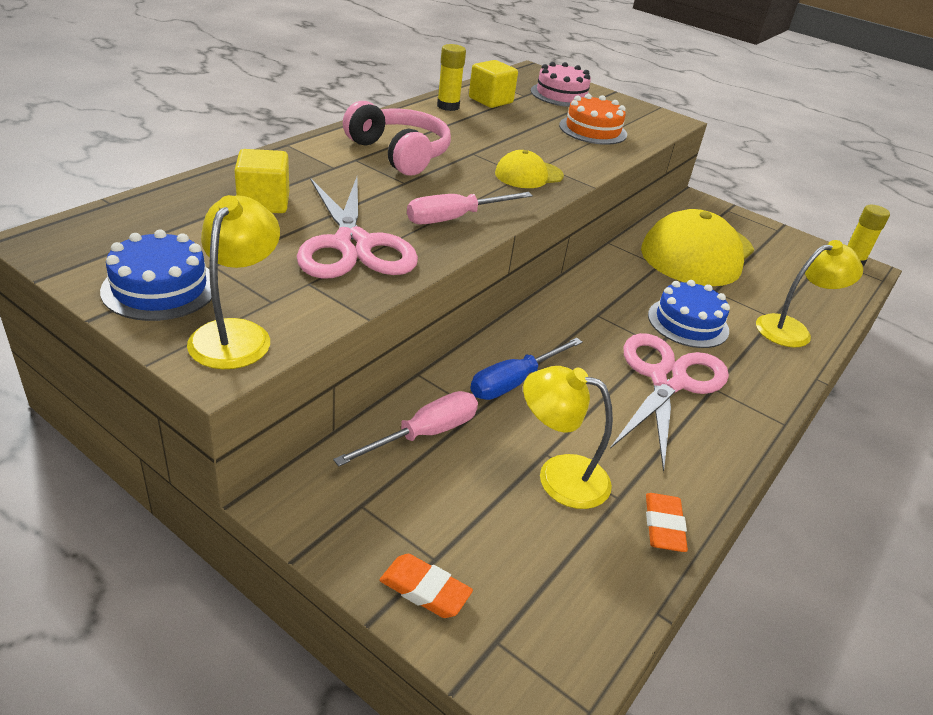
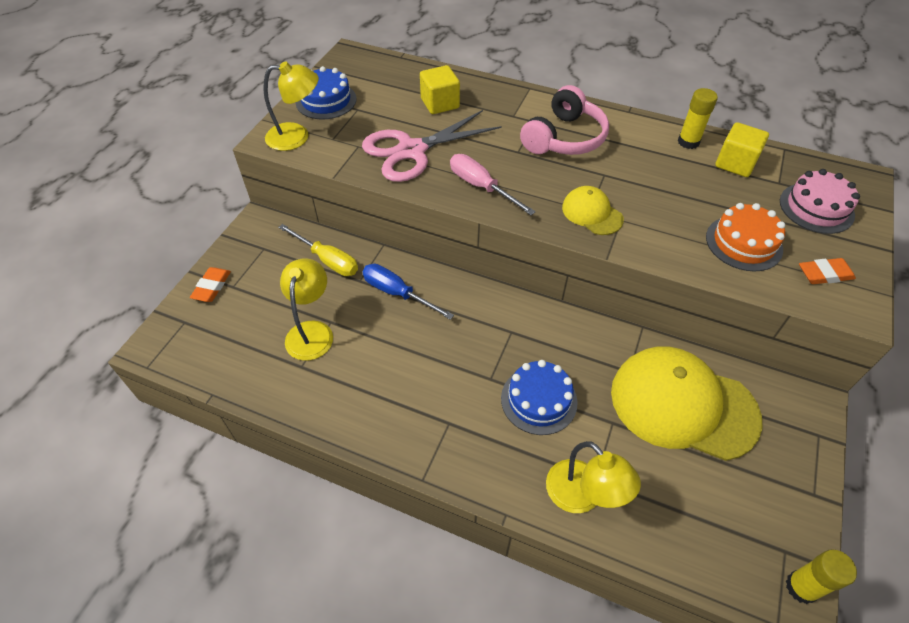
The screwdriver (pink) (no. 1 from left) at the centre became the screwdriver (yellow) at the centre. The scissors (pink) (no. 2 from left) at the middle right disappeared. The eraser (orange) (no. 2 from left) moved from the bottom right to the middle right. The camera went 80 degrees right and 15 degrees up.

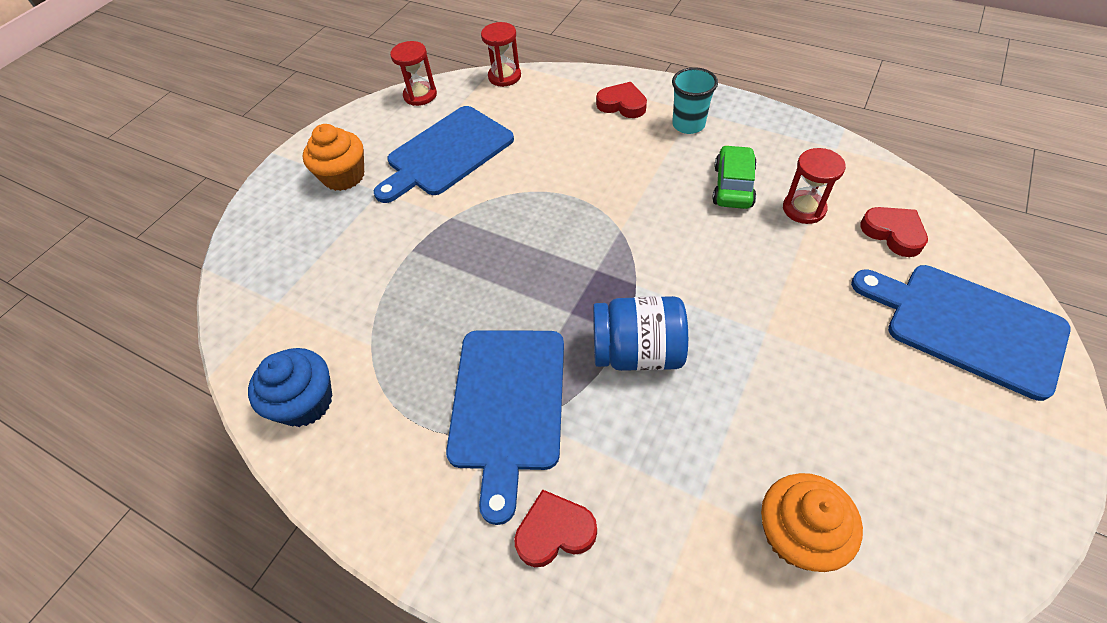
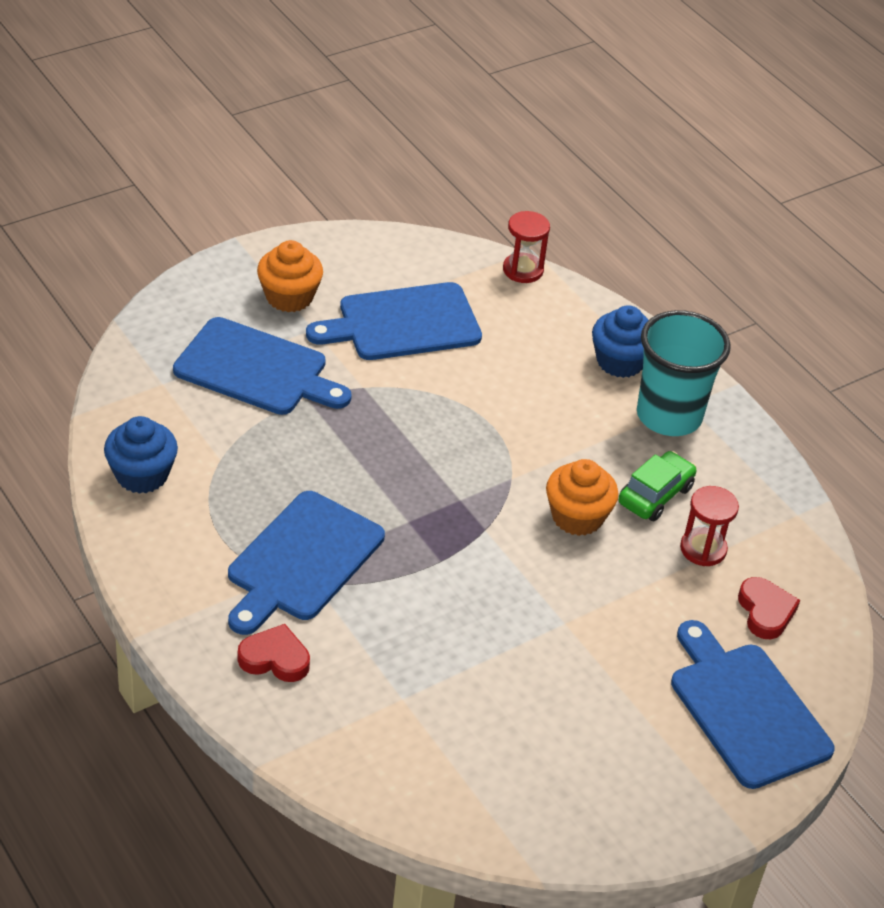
The hourglass (red) (no. 1 from left) at the top centre disappeared. The jar (blue) at the centre disappeared. The heart (red) (no. 2 from left) at the top centre was replaced by the cupcake (blue) (no. 2 from left) at the middle right. The cup (turquoise) at the top centre changed to 1.71 times the size. The cupcake (orange) (no. 2 from left) moved from the bottom right to the centre. The cutting board (blue) (no. 1 from left) at the middle left appeared. The camera went 20 degrees right and 10 degrees down.

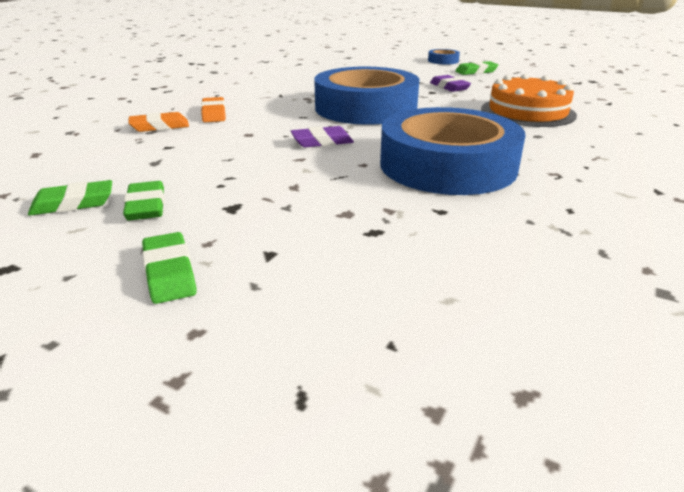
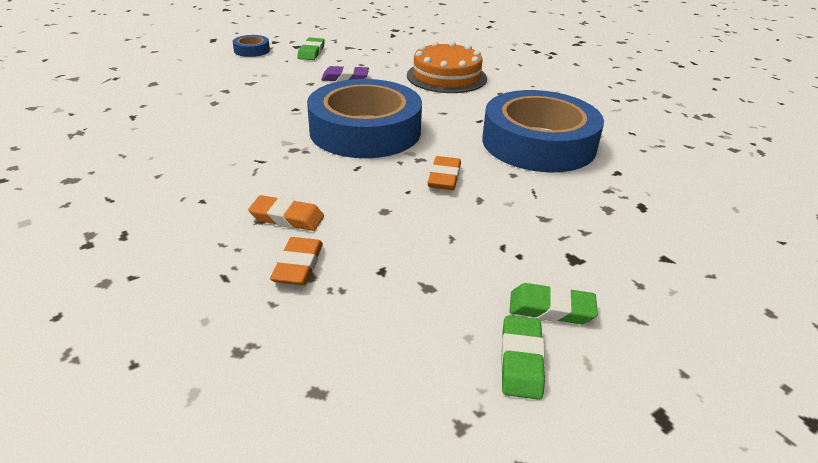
The eraser (green) (no. 3 from left) at the middle left disappeared. The eraser (purple) (no. 1 from left) at the top centre became the eraser (orange) (no. 3 from left) at the centre. The camera went 65 degrees left and 5 degrees up.

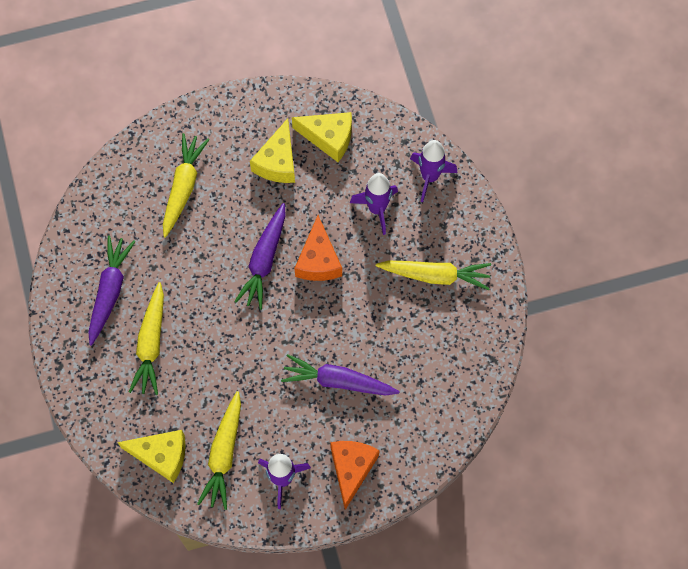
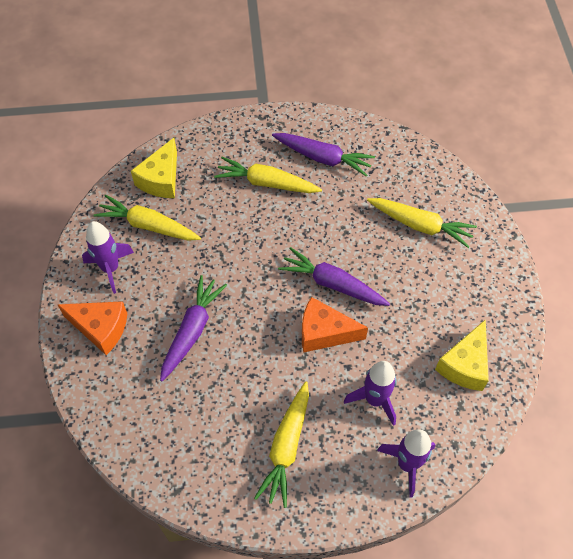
The cheese (yellow) (no. 2 from left) at the top centre disappeared. The camera went 100 degrees right and 10 degrees down.

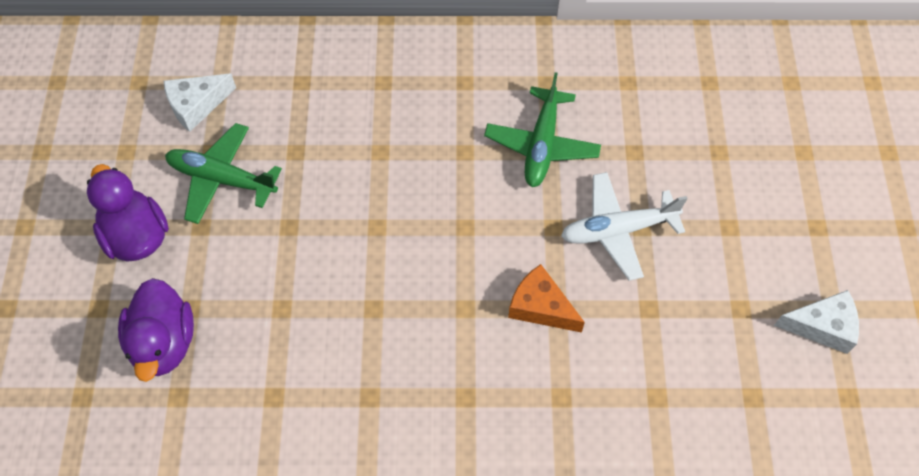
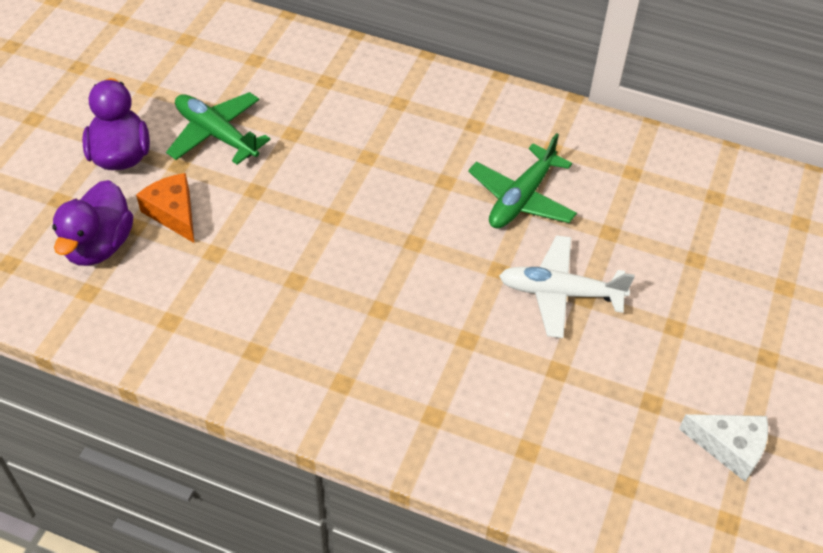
The cheese (white) (no. 1 from left) at the top left disappeared. The cheese (orange) moved from the centre to the middle left. The camera went 20 degrees right and 10 degrees down.

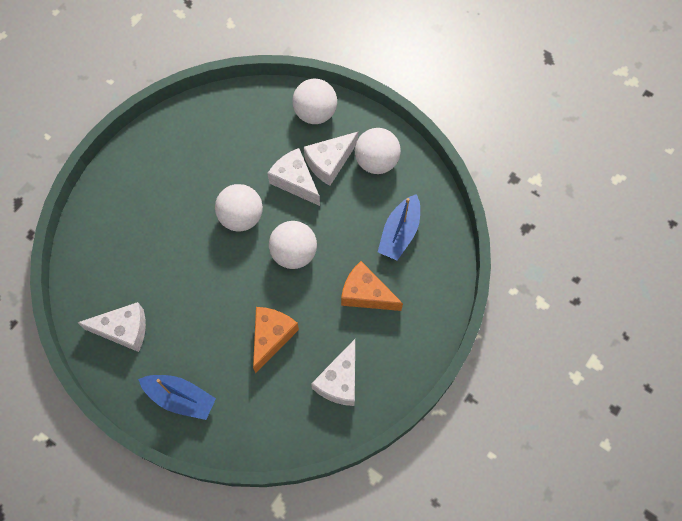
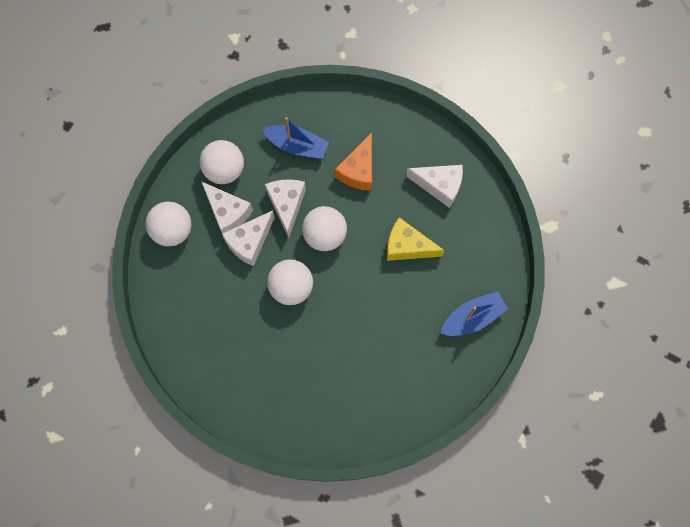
The cheese (white) (no. 1 from left in the first image) moved from the middle left to the centre. The boat (blue) (no. 1 from left in the first image) at the bottom left turned 45 degrees clockwise. The cheese (orange) (no. 1 from left) at the centre became the cheese (yellow) at the centre. The camera went 95 degrees left and 5 degrees up.

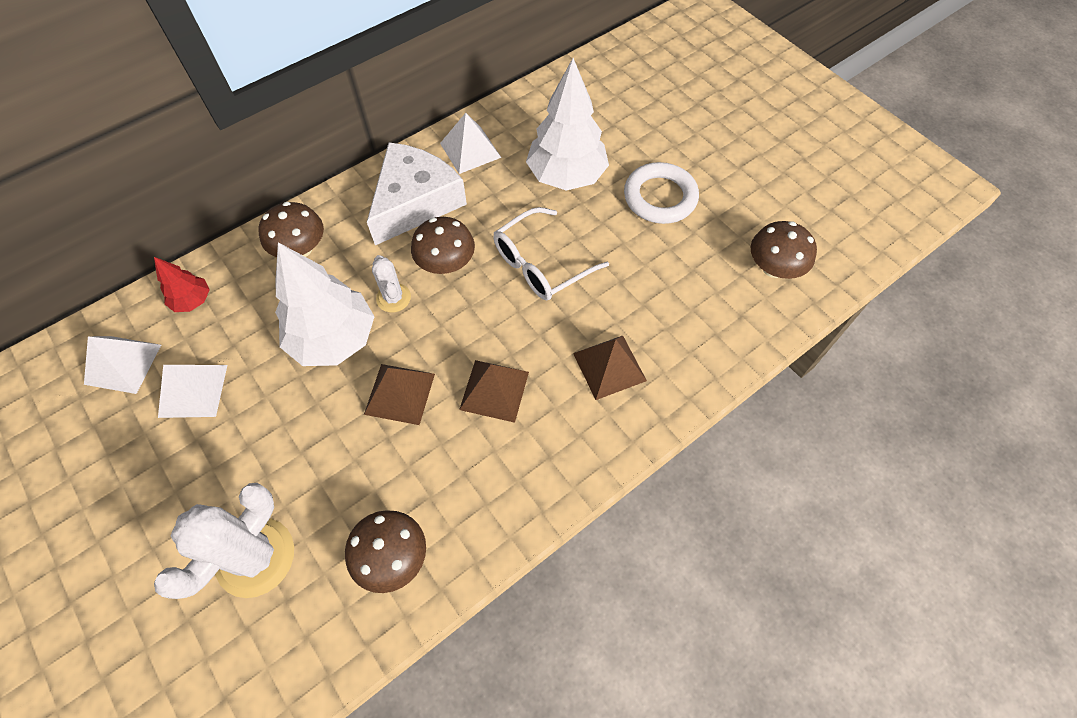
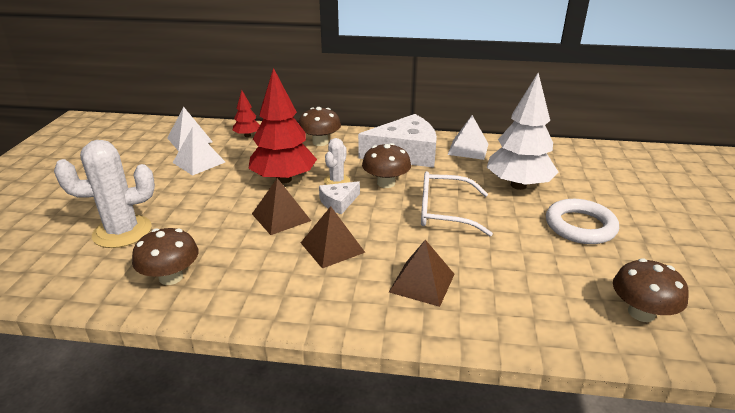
The tree (white) (no. 1 from left) at the middle left became the tree (red) (no. 2 from left) at the top centre. The cheese (white) (no. 1 from left) at the centre appeared. The camera went 45 degrees right and 30 degrees down.

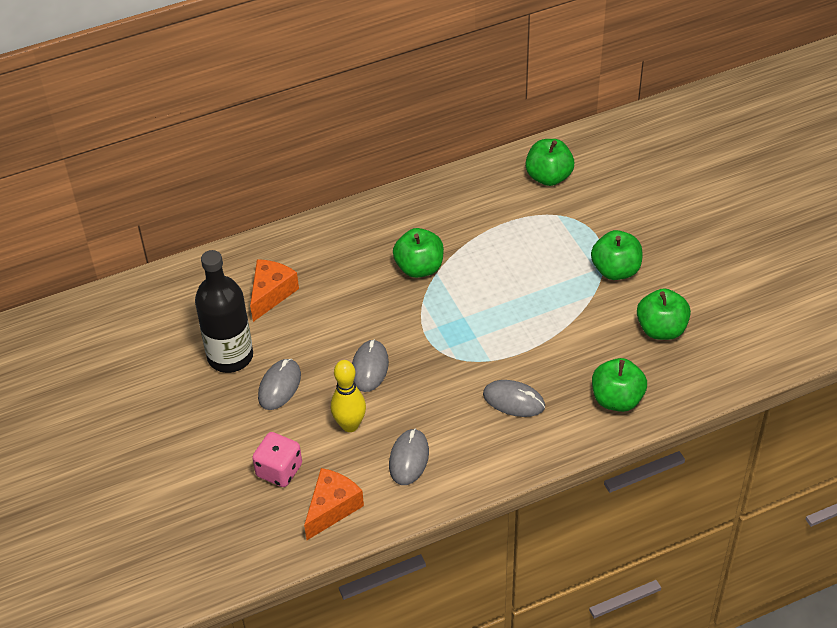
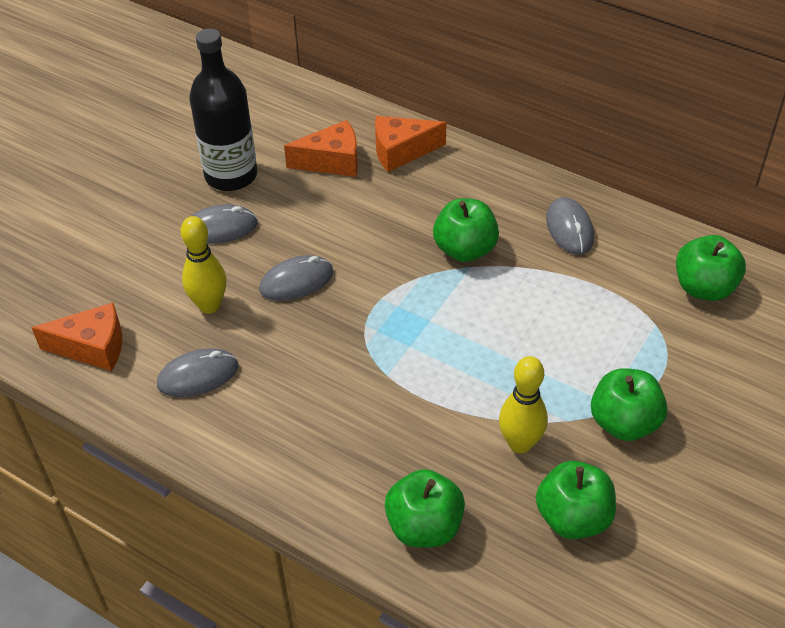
The dice (pink) at the bottom left disappeared. The mouse (grey) (no. 4 from left) moved from the centre to the middle right. The cheese (orange) (no. 3 from left) at the top centre appeared. The bowling pin (yellow) (no. 2 from left) at the centre appeared. The camera went 55 degrees right and 0 degrees up.

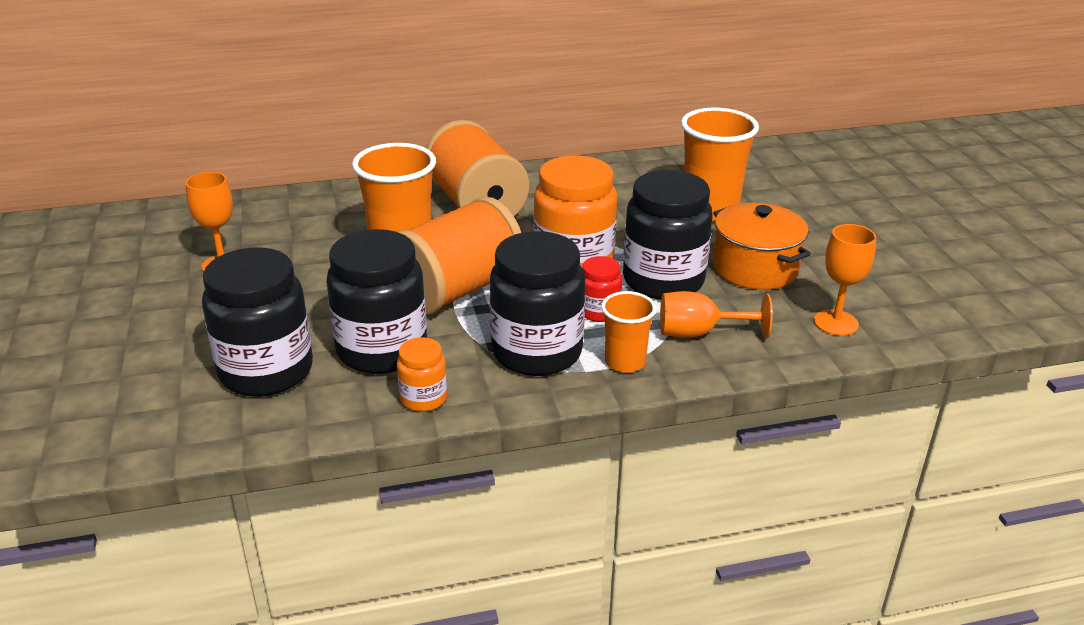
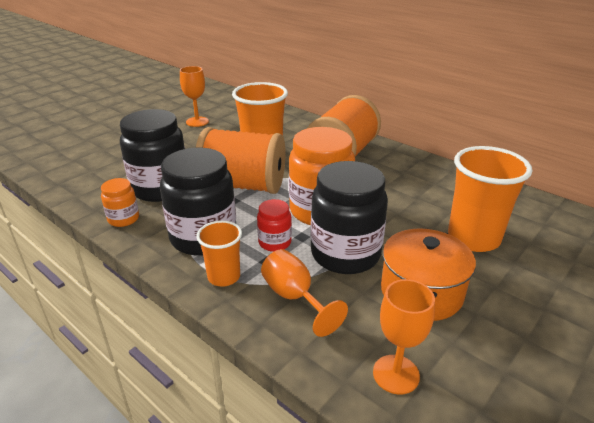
The jar (black) (no. 1 from left) at the middle left disappeared. The camera went 55 degrees right and 0 degrees up.

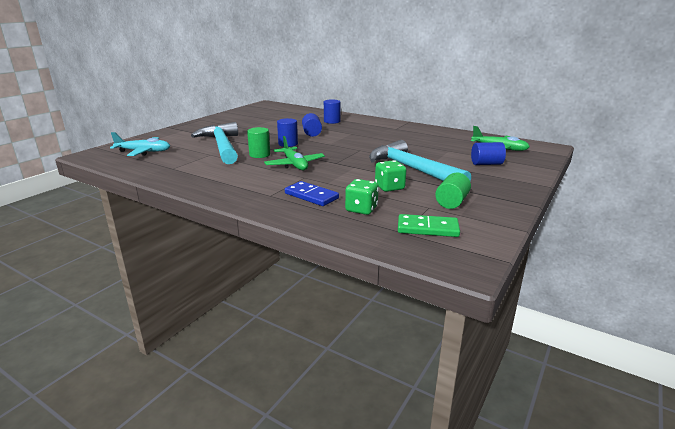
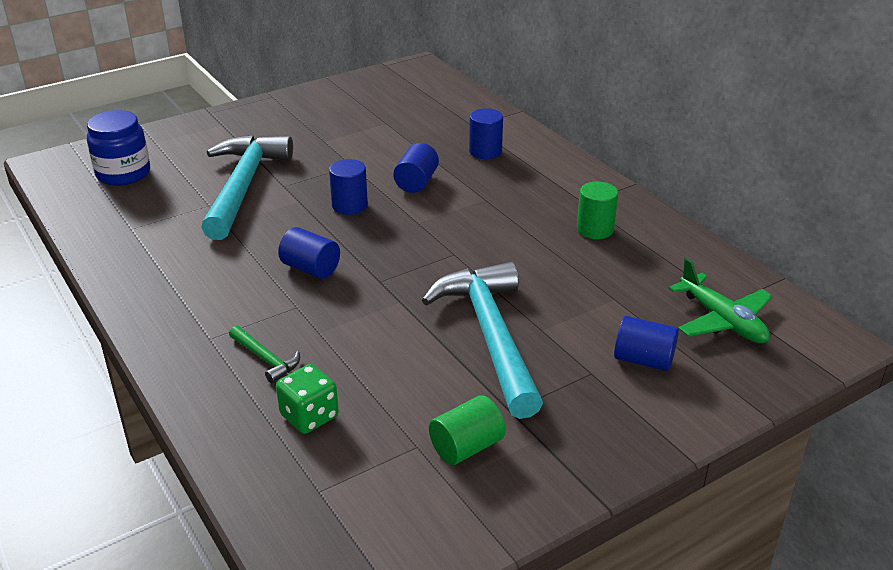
The plane (turquoise) at the middle left was replaced by the jar (blue) at the top left. The cylinder (green) (no. 1 from left in the first image) moved from the top centre to the middle right. The plane (green) (no. 1 from left) at the centre was replaced by the cylinder (blue) (no. 1 from left) at the centre. The domino (blue) at the centre was replaced by the hammer (green) at the middle left. The dice (green) (no. 2 from left) at the centre disappeared. The domino (green) at the centre disappeared. The camera went 25 degrees right and 10 degrees up.

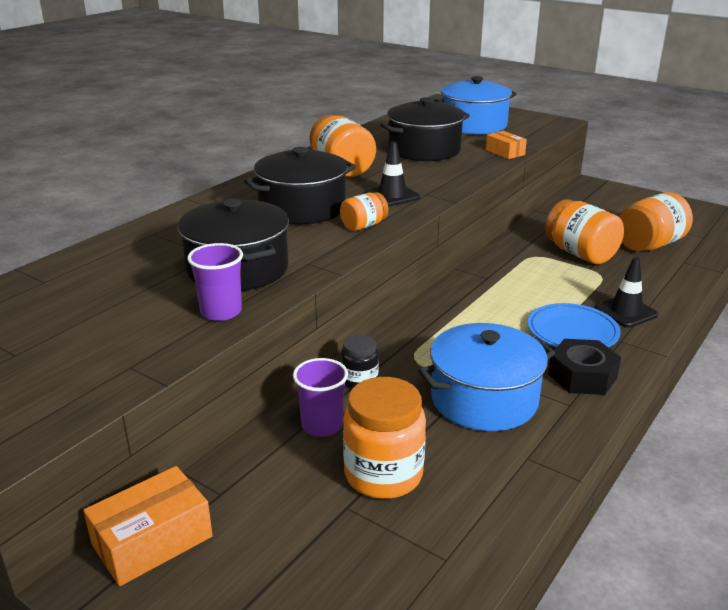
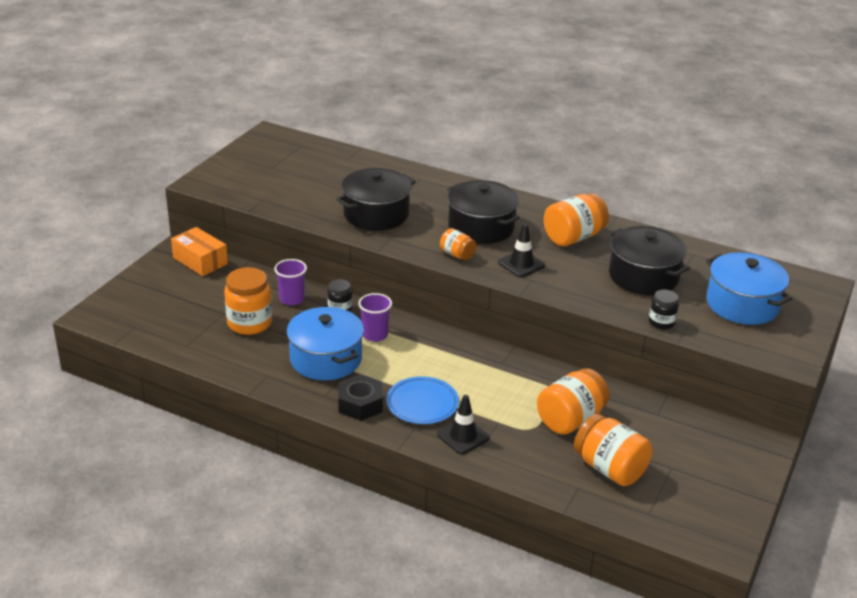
The cup (purple) (no. 1 from left in the first image) moved from the middle left to the centre. The box (orange) (no. 2 from left) at the top right was replaced by the jar (black) (no. 2 from left) at the middle right. The camera went 80 degrees right and 5 degrees up.

